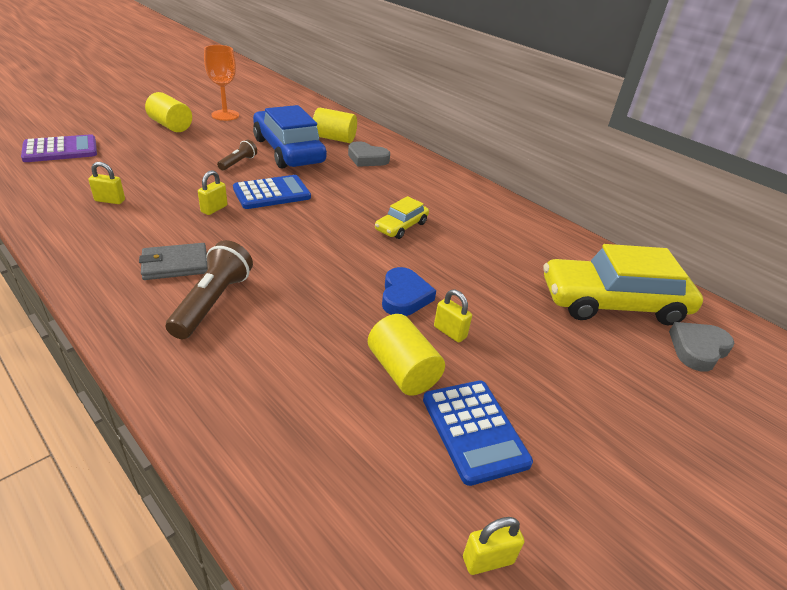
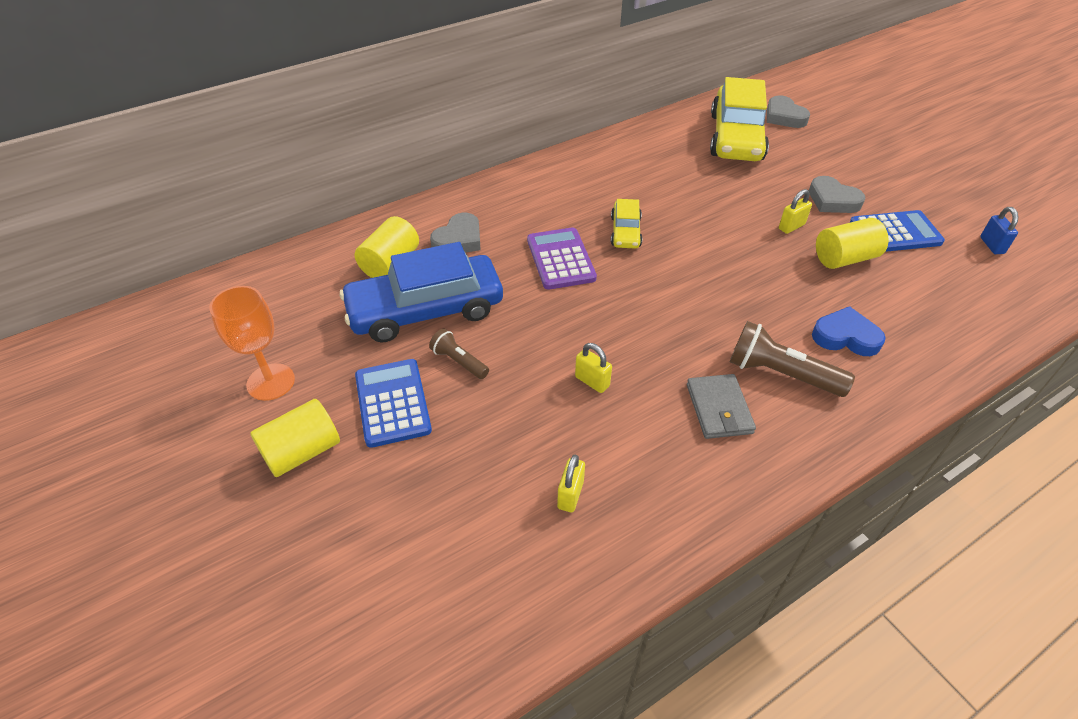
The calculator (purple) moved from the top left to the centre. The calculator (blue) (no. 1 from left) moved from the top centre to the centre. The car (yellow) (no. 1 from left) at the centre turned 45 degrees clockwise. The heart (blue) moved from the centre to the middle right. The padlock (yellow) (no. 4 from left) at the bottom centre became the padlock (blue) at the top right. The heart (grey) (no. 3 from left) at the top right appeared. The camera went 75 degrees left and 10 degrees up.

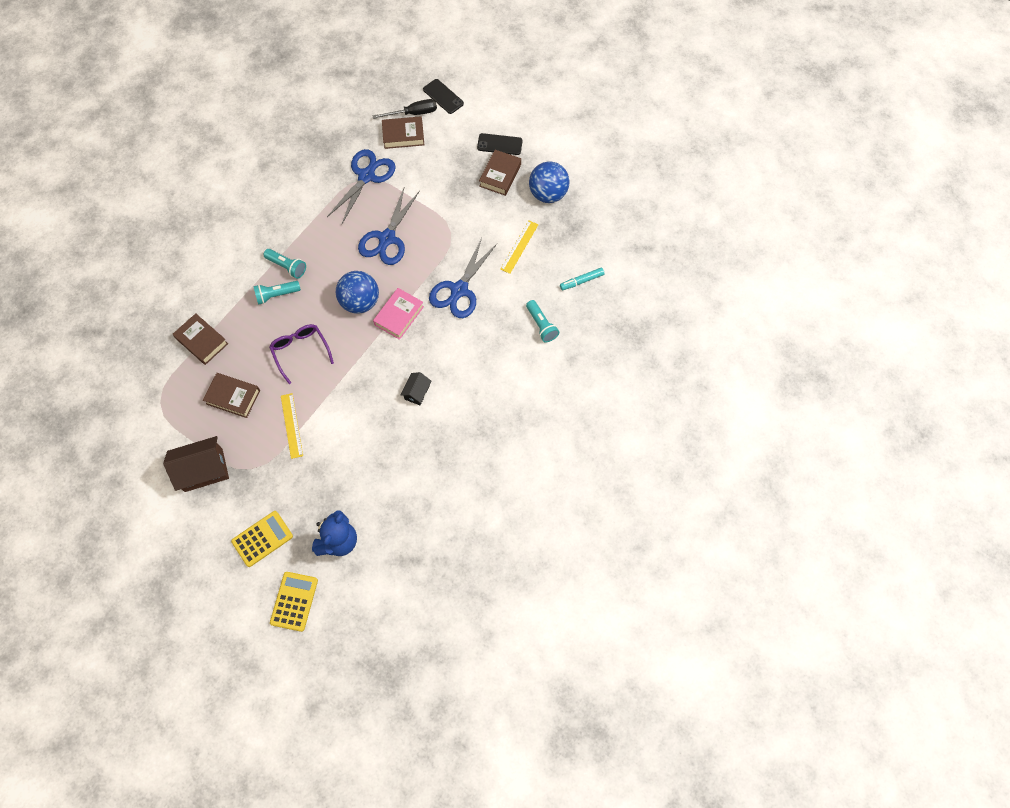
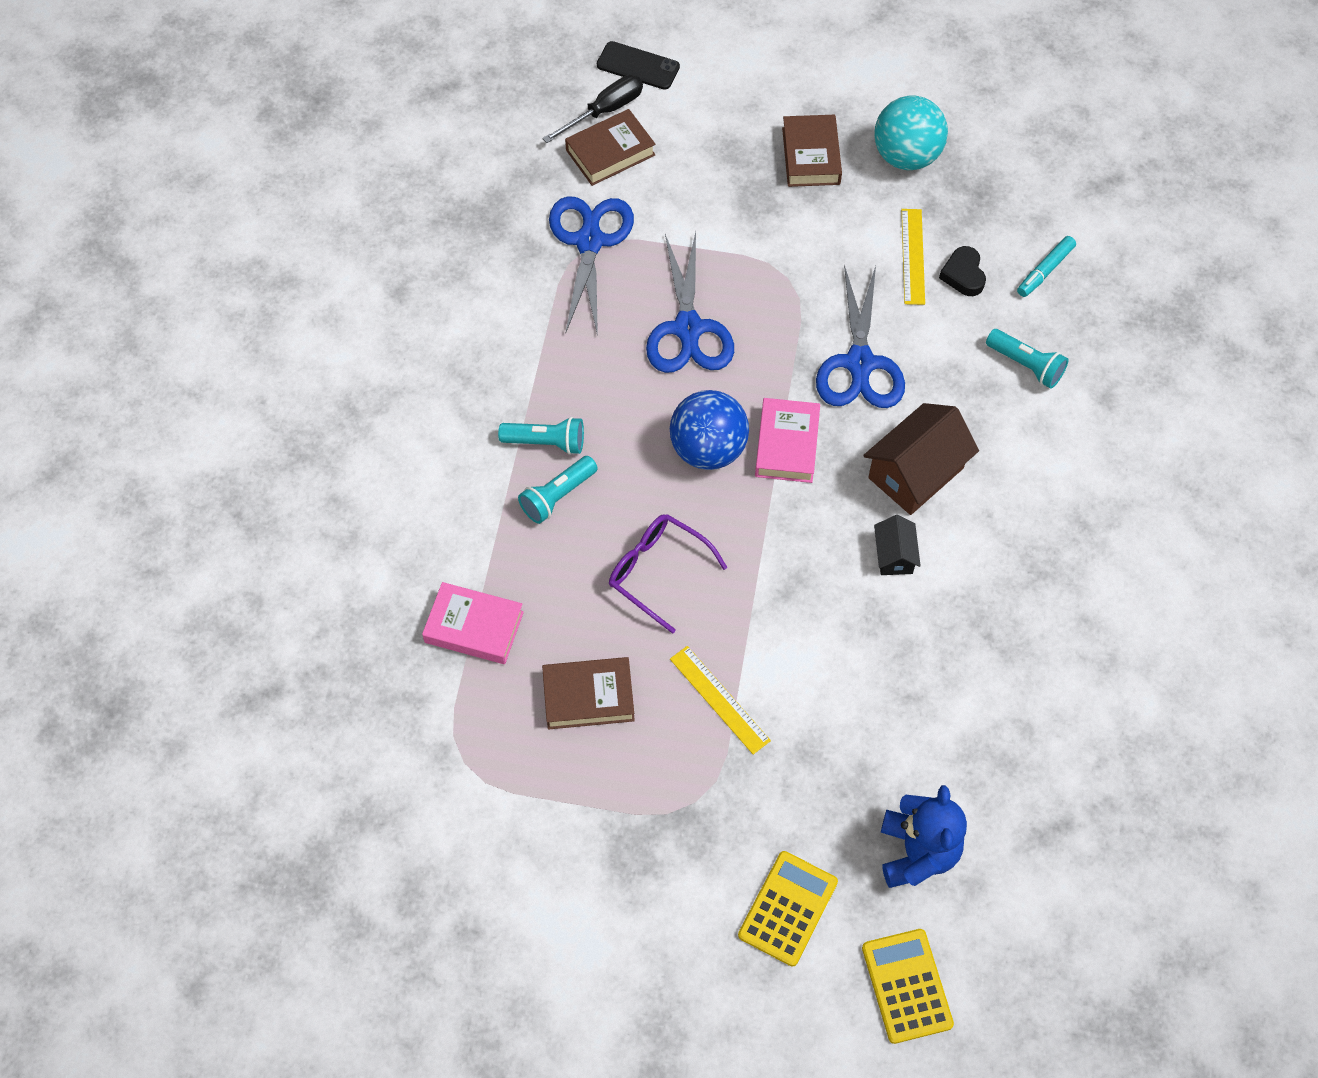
The house (brown) moved from the middle left to the middle right. The book (brown) (no. 1 from left) at the middle left became the book (pink) (no. 1 from left) at the centre. The phone (black) (no. 2 from left) at the top centre disappeared. The ball (blue) (no. 2 from left) at the top centre became the ball (turquoise) at the top right. The heart (black) at the top right appeared. The camera went 25 degrees left and 5 degrees down.

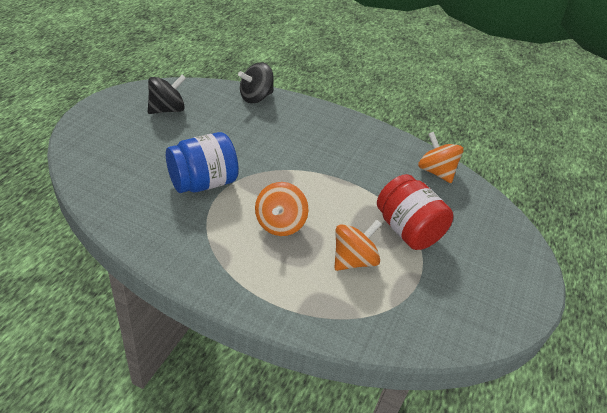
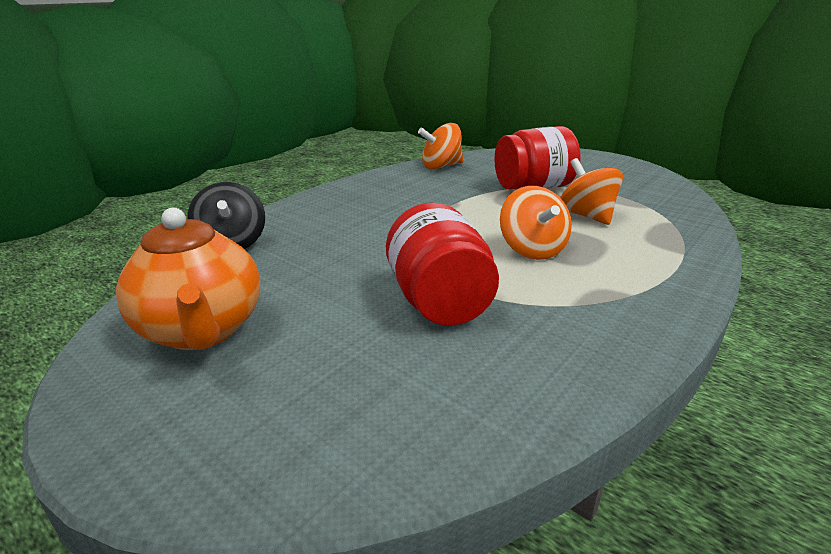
The spinning top (black) (no. 1 from left) at the top left was replaced by the teapot (orange) at the middle left. The jar (blue) at the middle left became the jar (red) (no. 1 from left) at the centre. The spinning top (orange) (no. 1 from left in the first image) at the centre turned 45 degrees clockwise. The camera went 70 degrees left and 15 degrees down.

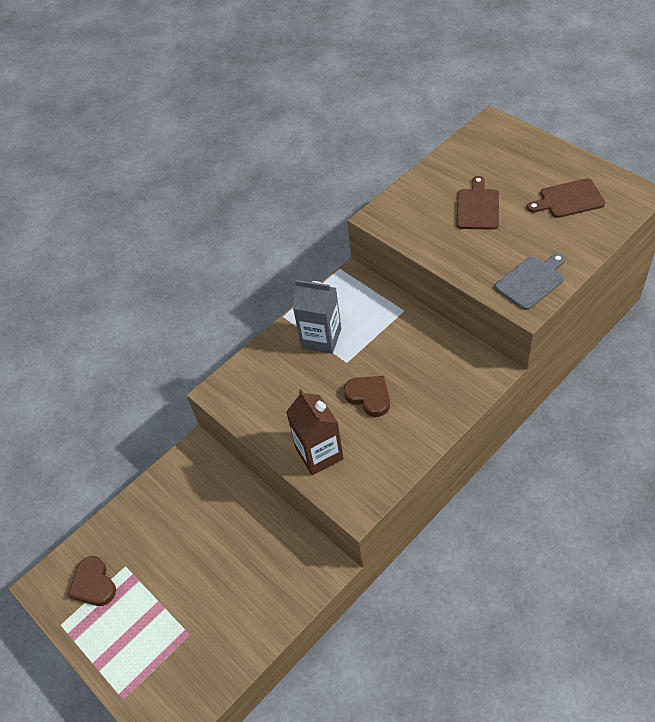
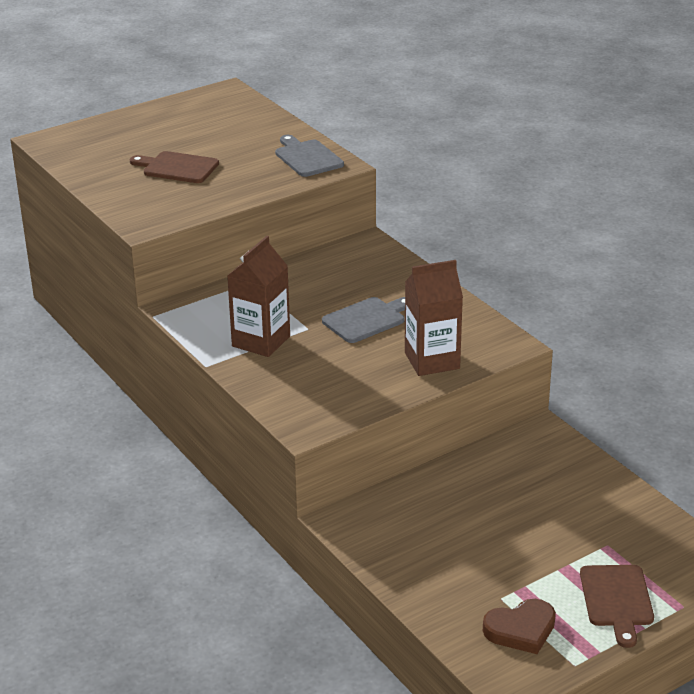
The carton (grey) at the centre became the carton (brown) (no. 1 from left) at the centre. The heart (brown) (no. 2 from left) at the centre was replaced by the cutting board (grey) (no. 2 from left) at the centre. The cutting board (brown) (no. 2 from left) moved from the top right to the bottom right. The camera went 85 degrees left and 20 degrees down.

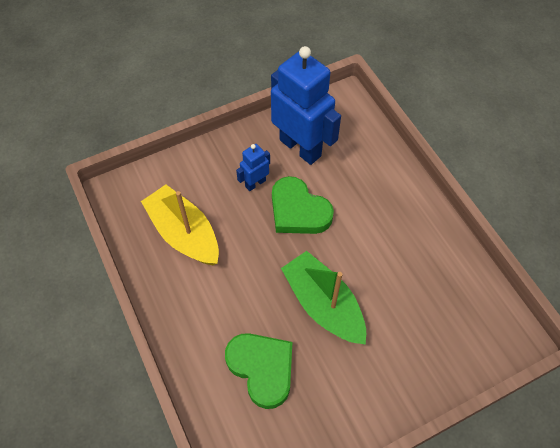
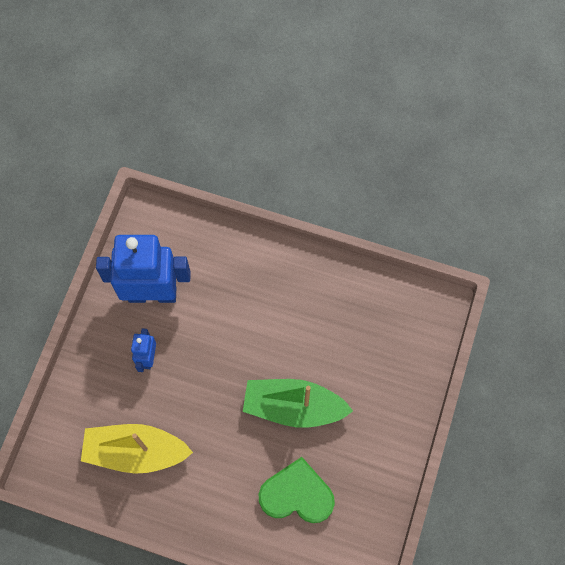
The heart (green) (no. 2 from left) at the centre disappeared. The camera went 45 degrees left and 10 degrees up.

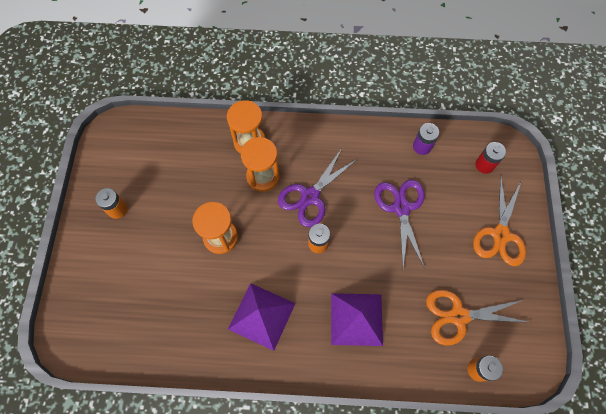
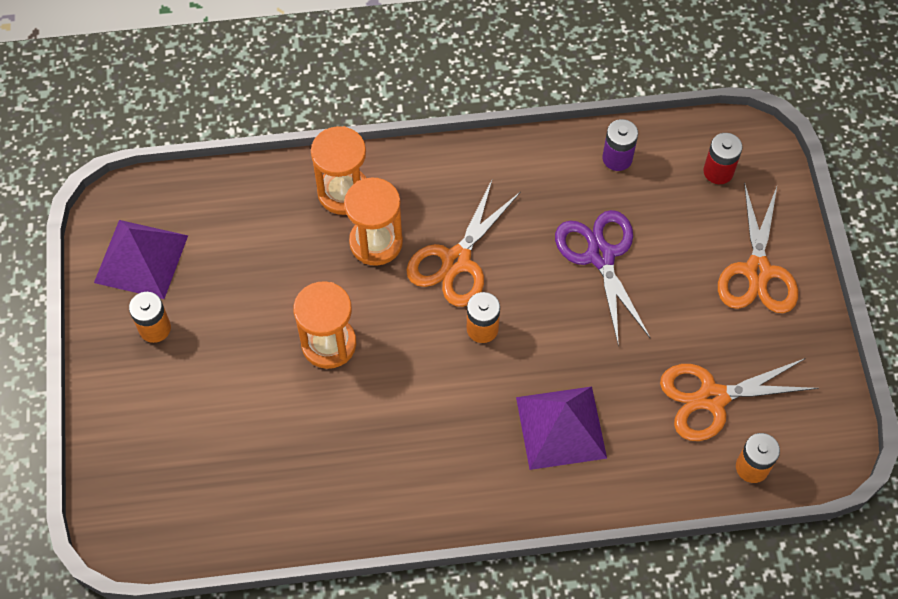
The pyramid (purple) (no. 1 from left) moved from the bottom centre to the middle left. The scissors (purple) (no. 1 from left) at the centre became the scissors (orange) (no. 1 from left) at the centre. The camera went 10 degrees left and 5 degrees down.

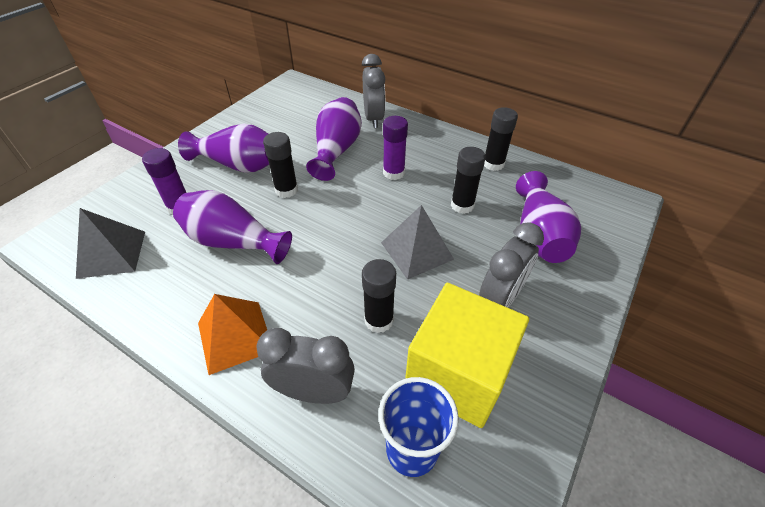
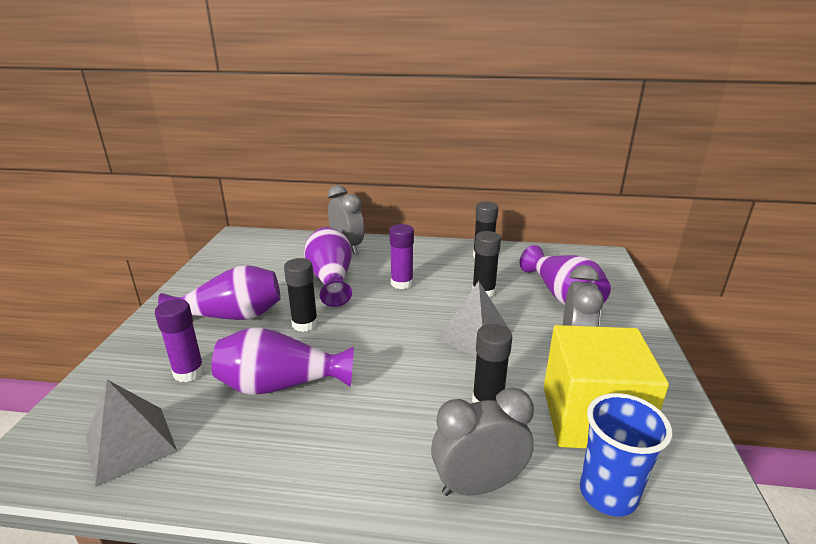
The pyramid (orange) at the middle left disappeared. The camera went 25 degrees left and 20 degrees down.

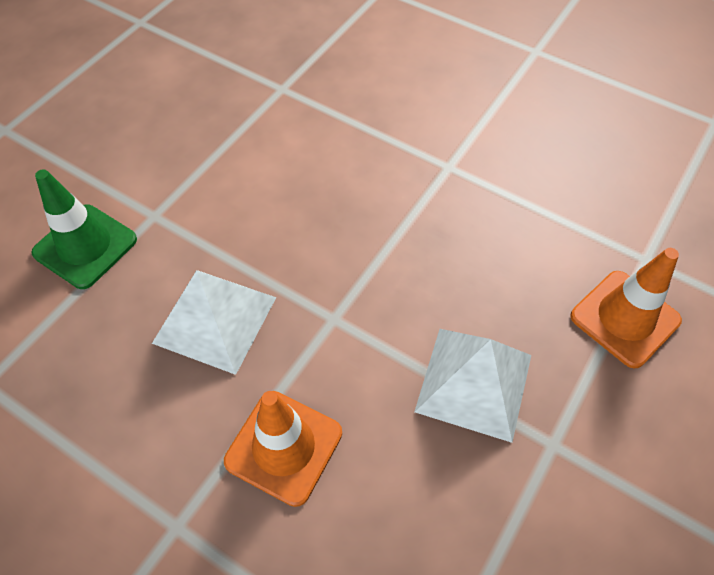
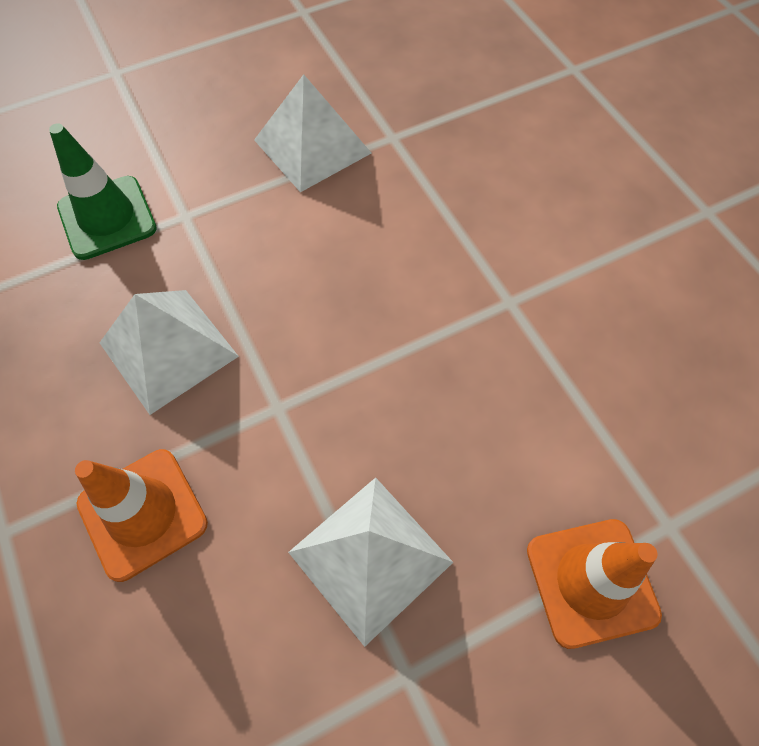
The pyramid (white) (no. 2 from left) at the top centre appeared. The camera went 30 degrees right and 5 degrees up.

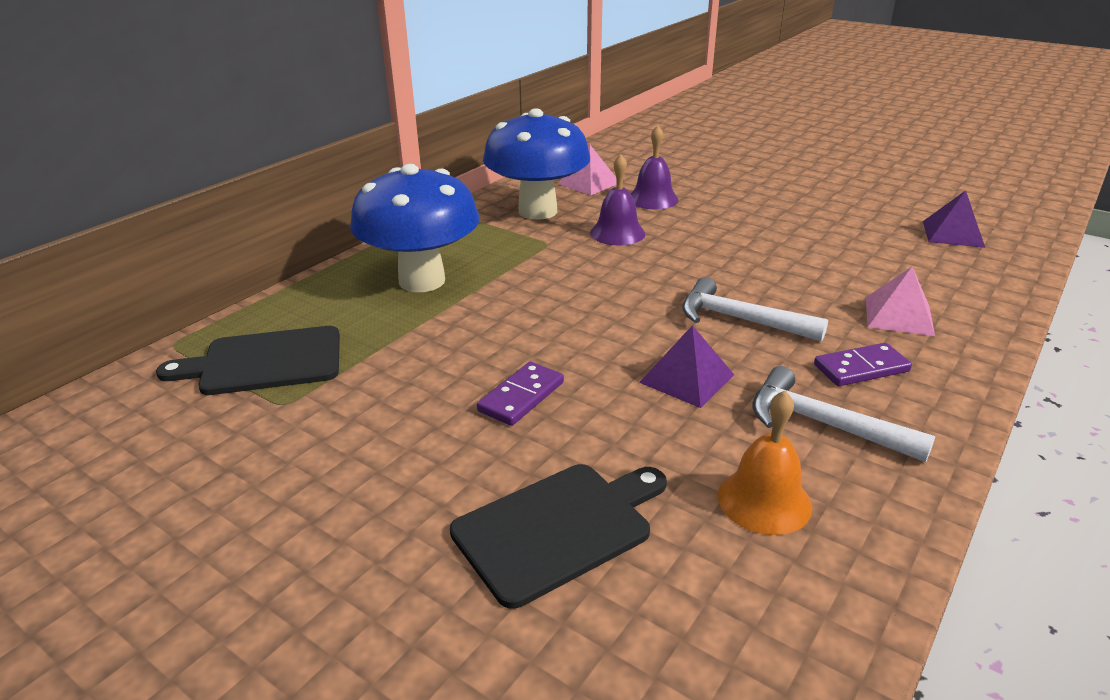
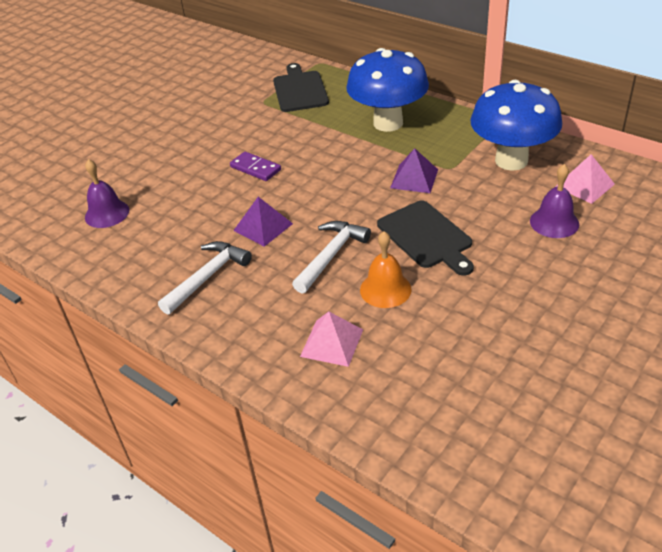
The cutting board (black) (no. 2 from left) moved from the bottom centre to the centre. The bell (purple) (no. 1 from left) moved from the top centre to the middle left. The bell (orange) moved from the middle right to the centre. The domino (purple) (no. 2 from left) at the middle right disappeared. The pyramid (purple) (no. 2 from left) moved from the top right to the top centre. The camera went 95 degrees right and 10 degrees up.

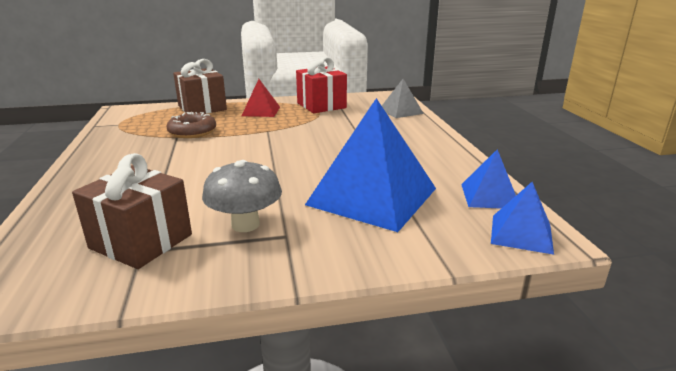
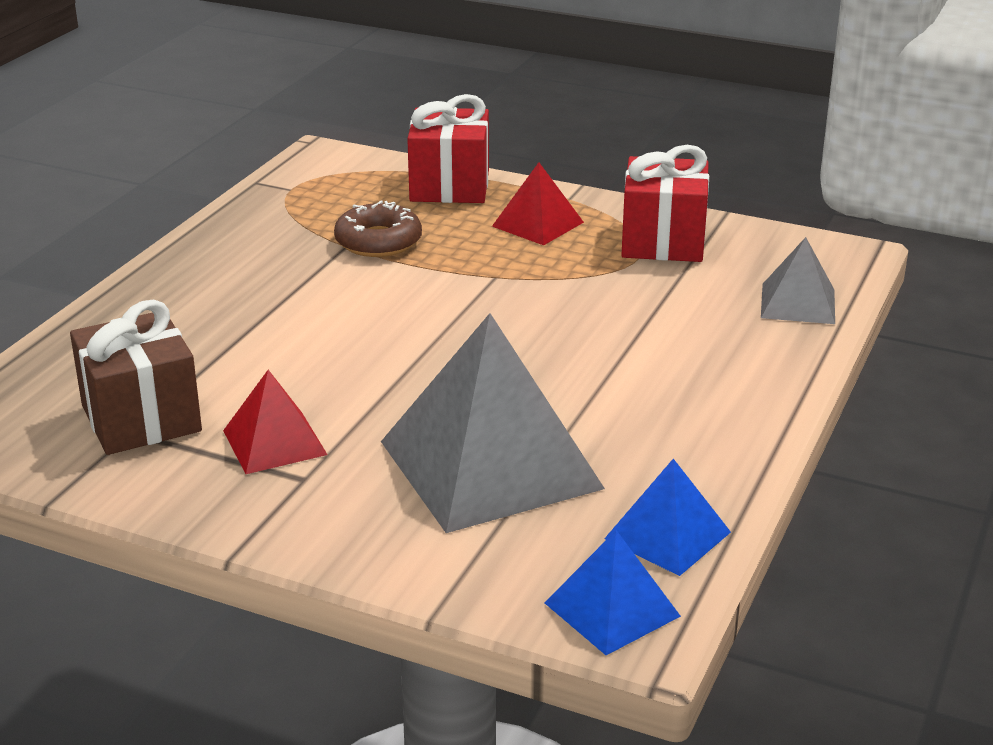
The gift (brown) (no. 2 from left) at the top left became the gift (red) (no. 1 from left) at the top centre. The mushroom (grey) at the centre was replaced by the pyramid (red) (no. 1 from left) at the middle left. The pyramid (blue) (no. 1 from left) at the centre became the pyramid (grey) (no. 1 from left) at the centre. The camera went 35 degrees right and 5 degrees up.

